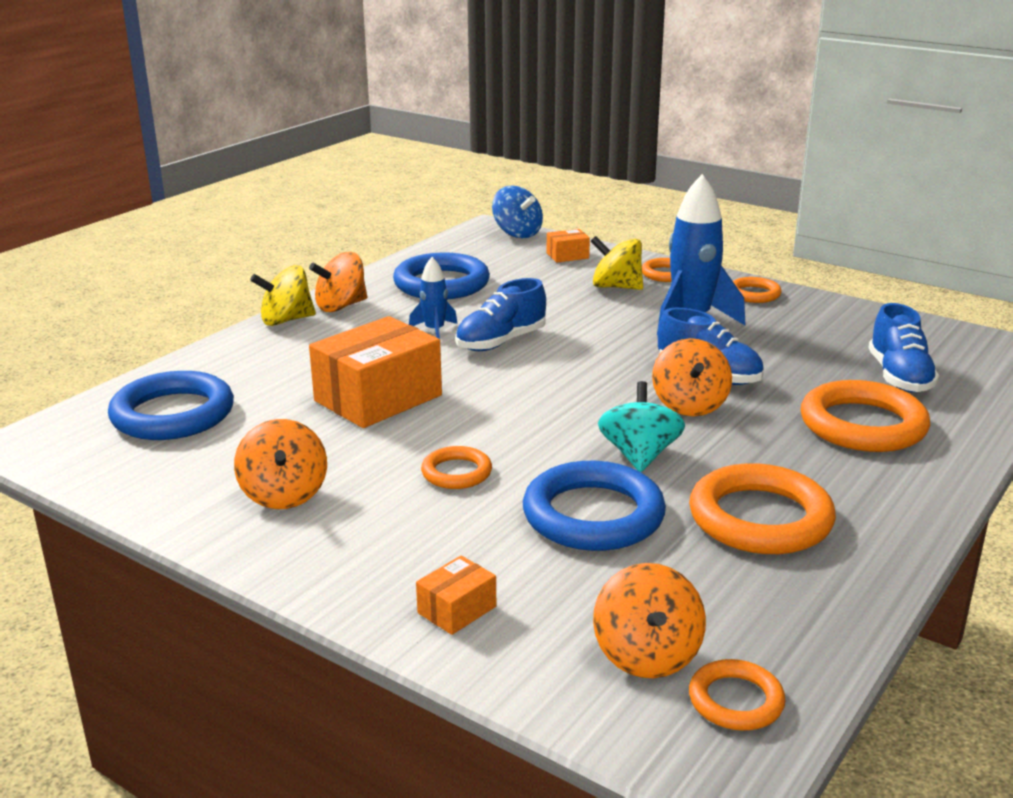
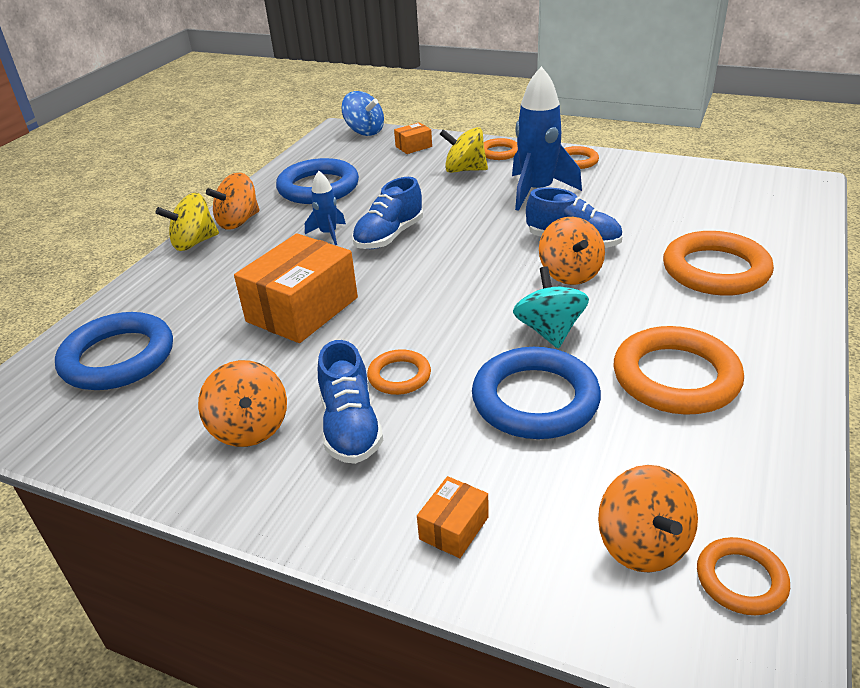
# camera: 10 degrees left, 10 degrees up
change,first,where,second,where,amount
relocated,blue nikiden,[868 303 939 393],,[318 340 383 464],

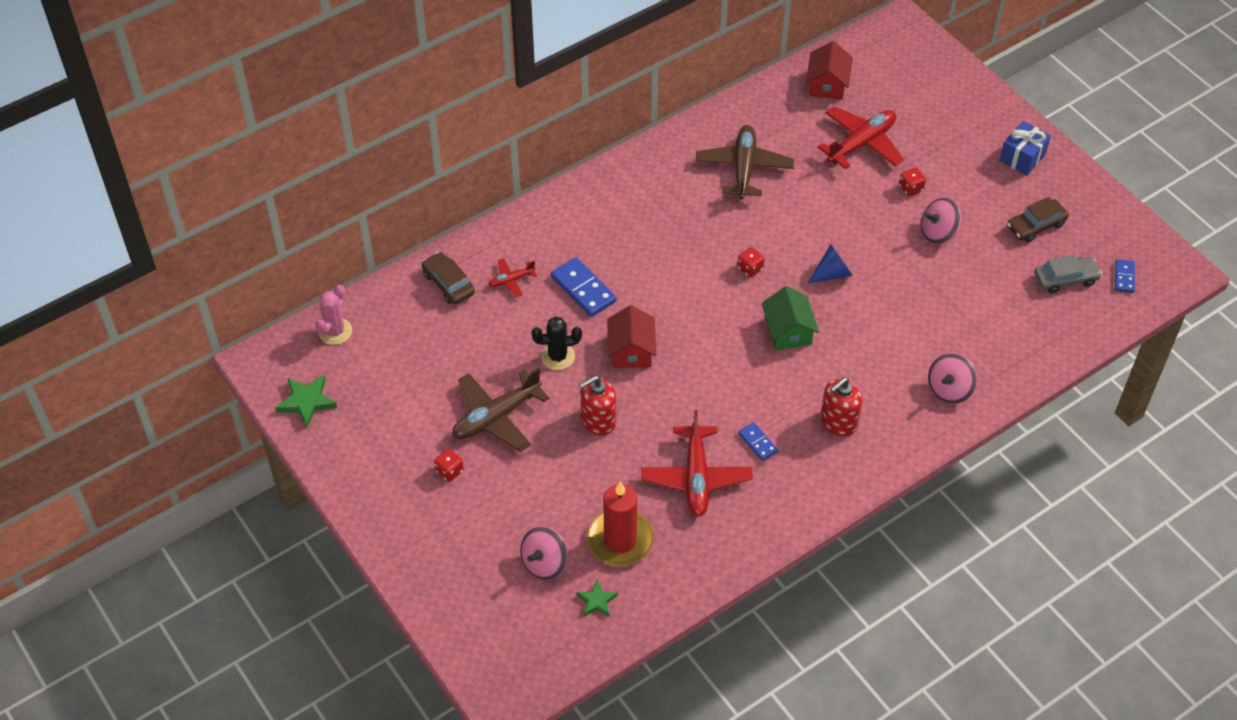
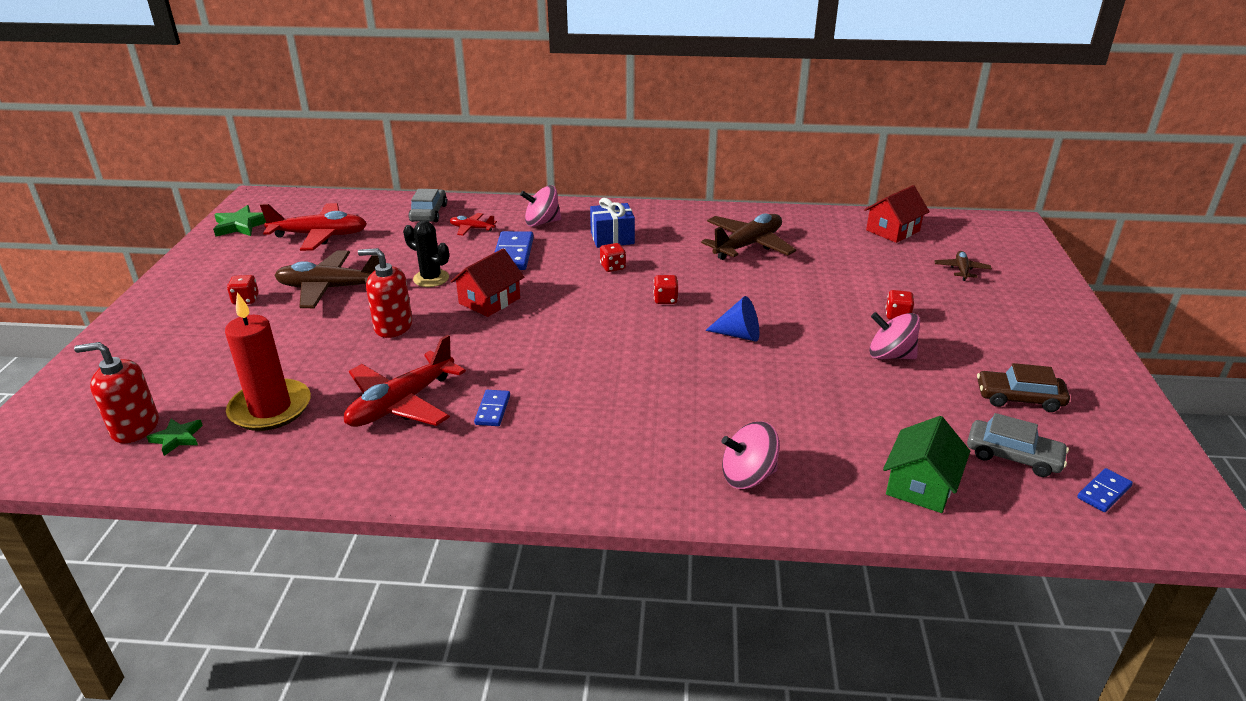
# camera: 40 degrees right, 20 degrees down
change,first,where,second,where,amount
missing,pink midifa,[315 285 352 345],,,
appeared,,,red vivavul,[600 243 626 272],
appeared,,,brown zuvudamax,[934 251 992 281],
relocated,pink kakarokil,[520 526 568 580],,[520 185 561 227],
relocated,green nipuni,[762 286 819 350],,[883 416 970 513],
relocated,red zuvudamax,[818 106 904 169],,[260 203 367 251],
relocated,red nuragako,[820 377 862 437],,[74 342 159 443],
relocated,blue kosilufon,[999 121 1051 176],,[590 198 635 248],
colour,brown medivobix,[422 252 475 305],grey medivobix,[409 189 447 222],

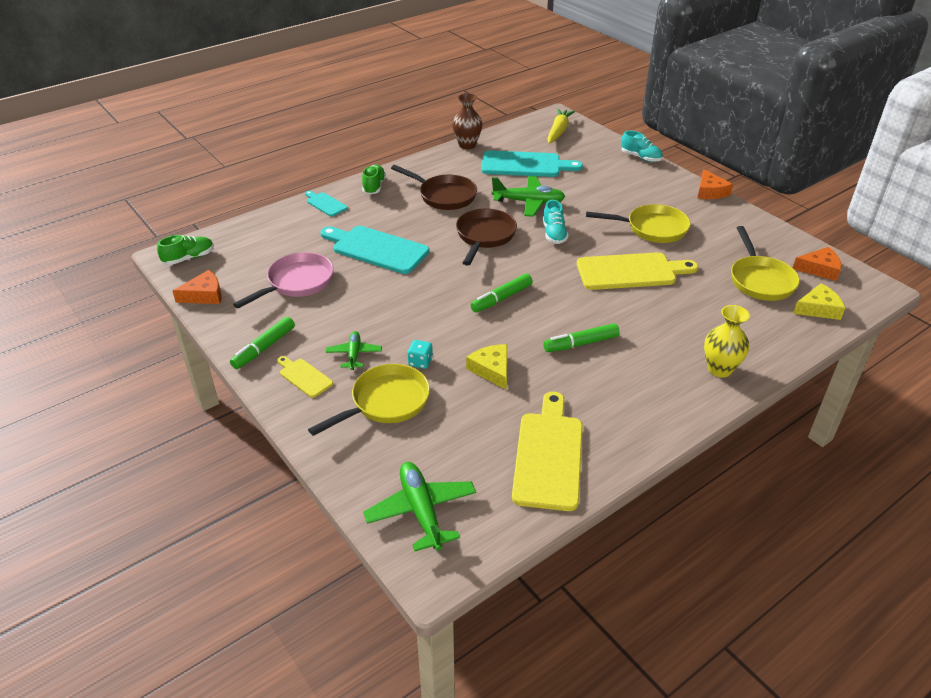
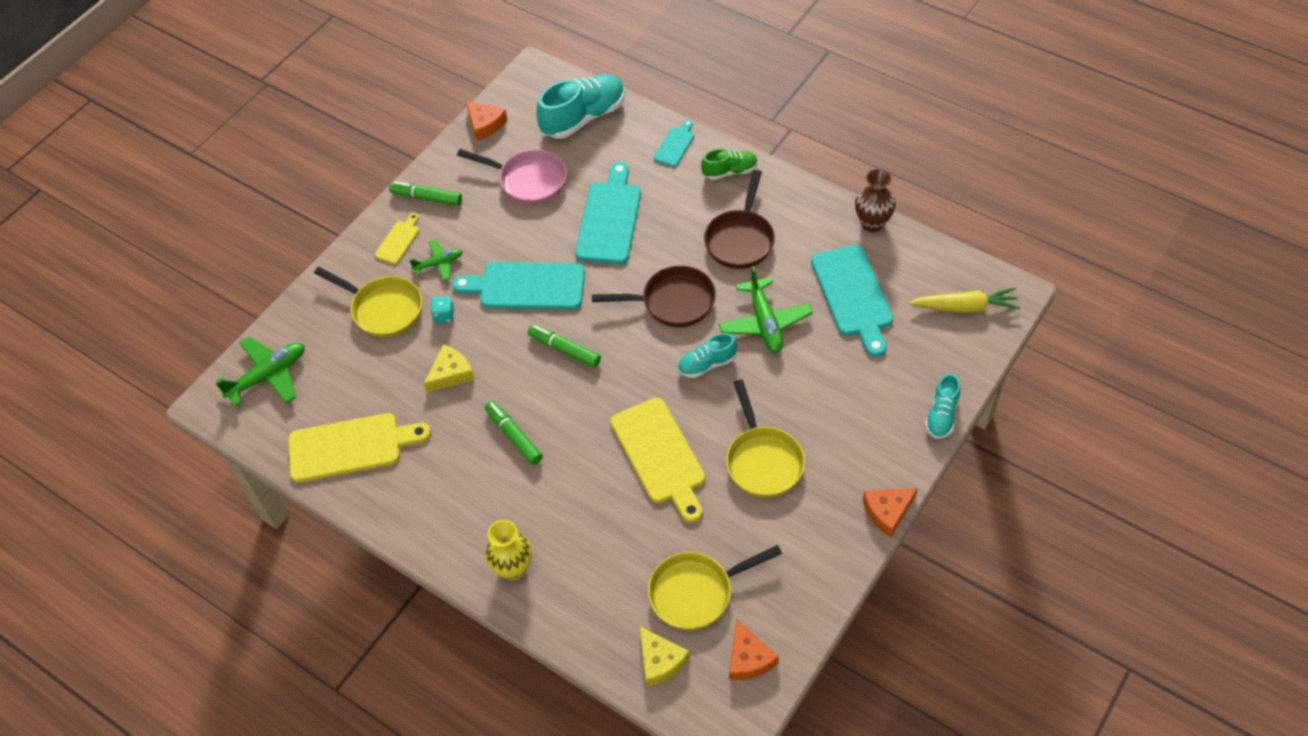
# camera: 75 degrees right, 15 degrees up
change,first,where,second,where,amount
missing,green nikiden,[157 235 214 265],,,
appeared,,,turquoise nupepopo,[452 262 585 310],
appeared,,,turquoise nikiden,[536 74 625 139],

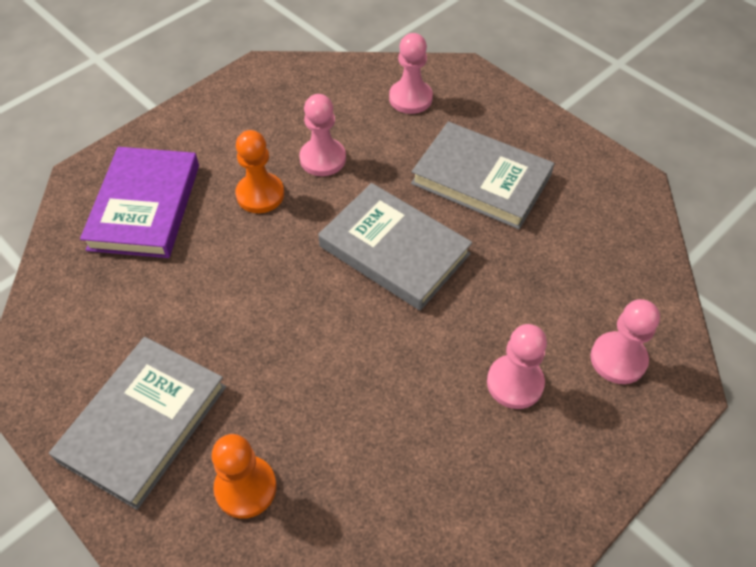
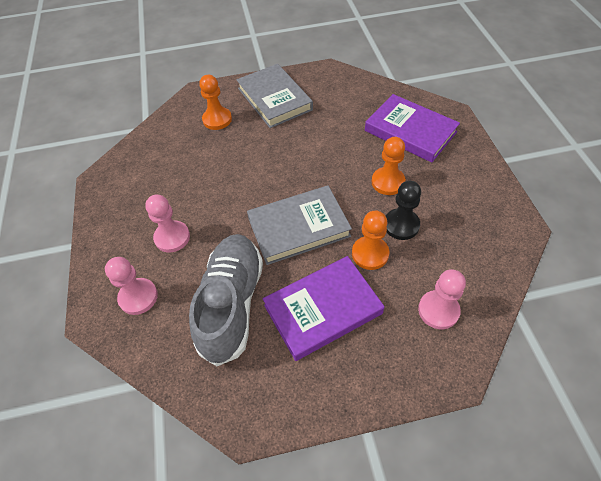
# camera: 125 degrees right, 0 degrees up
change,first,where,second,where,amount
appeared,,,grey nikiden,[189 234 263 366],
appeared,,,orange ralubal,[352 211 389 270],
colour,pink ralubal,[299 94 346 176],black ralubal,[386 181 421 240],
colour,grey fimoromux,[411 122 554 229],purple fimoromux,[263 256 385 361],

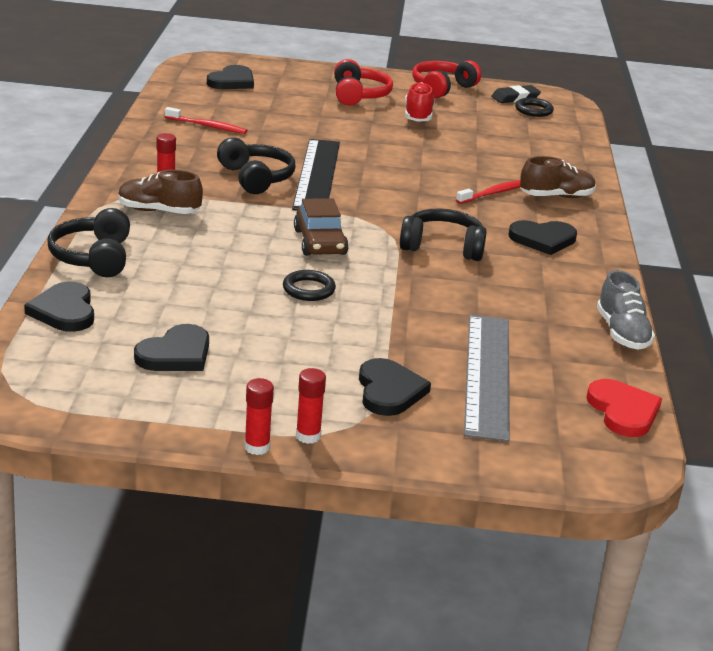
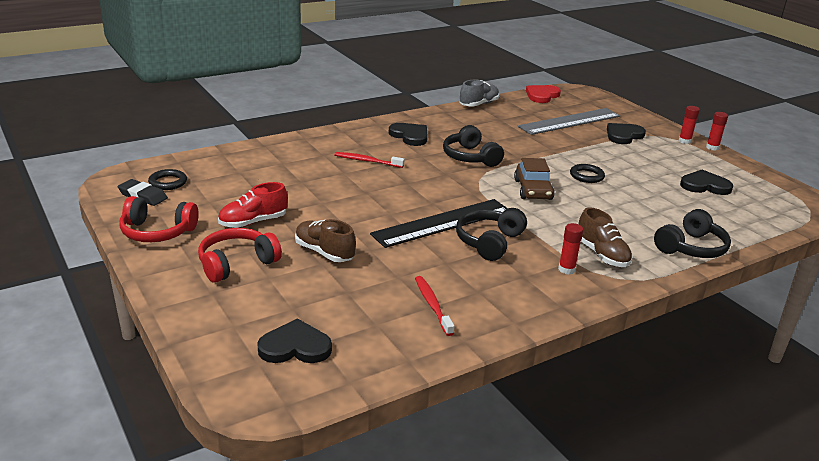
# camera: 125 degrees left, 0 degrees up
change,first,where,second,where,amount
missing,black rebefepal,[24 282 94 332],,,
relocated,brown nikiden,[520 156 596 198],,[295 219 356 262],
spun,brown medivobix,[294 198 349 256],,[514 158 555 200],135 degrees clockwise

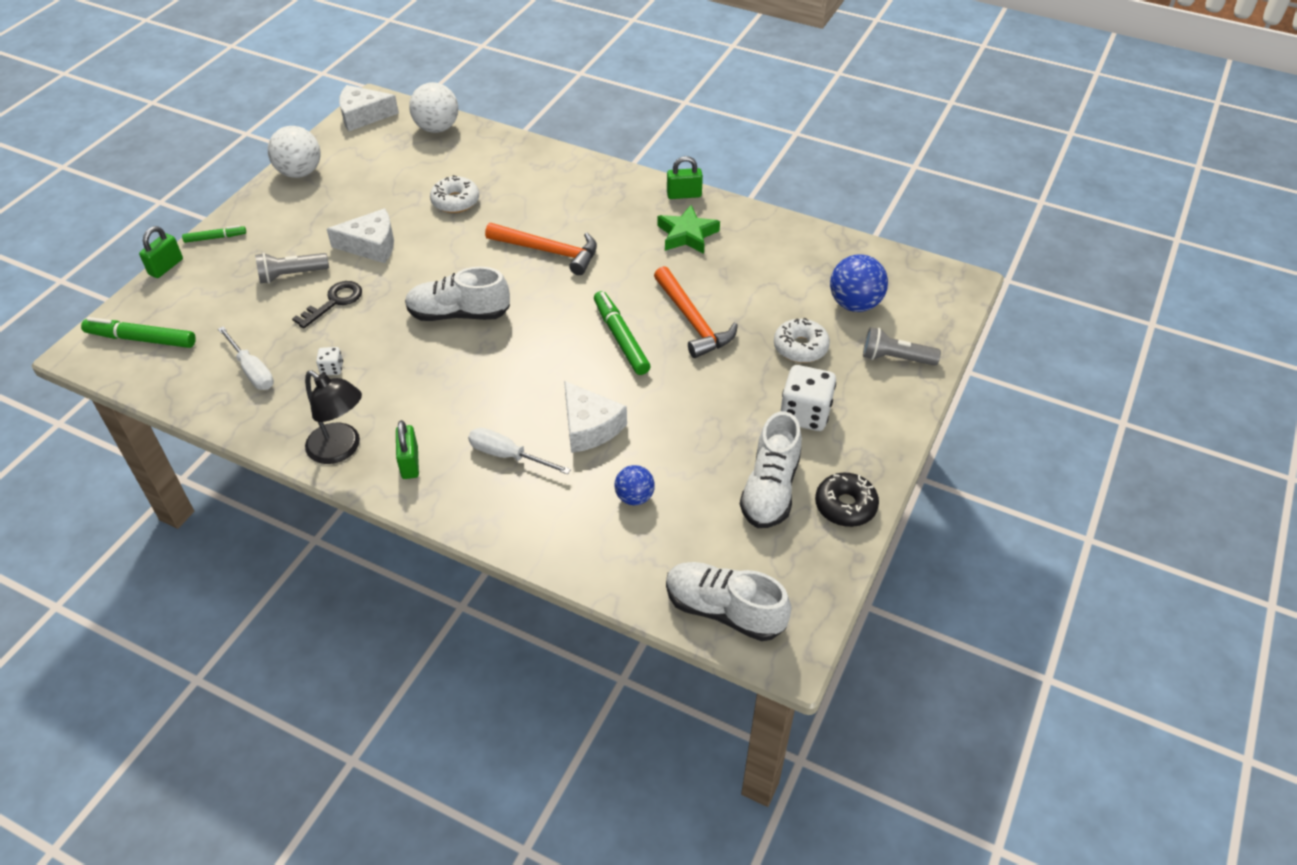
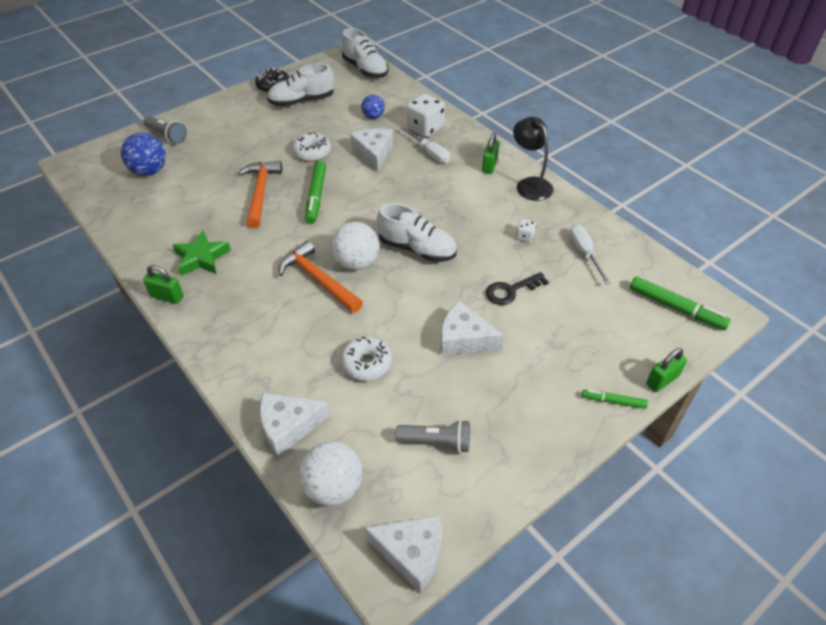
# camera: 155 degrees left, 0 degrees up
change,first,where,second,where,amount
appeared,,,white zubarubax,[260 393 330 457],
relocated,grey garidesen,[255 253 329 284],,[395 420 470 453],
relocated,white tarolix,[268 126 321 178],,[331 222 379 270],
relocated,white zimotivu,[774 317 830 363],,[292 132 331 162],
relocated,white vivavul,[780 365 836 431],,[407 93 445 137],
spun,white nikiden,[740 411 802 528],,[267 63 334 107],150 degrees counterclockwise

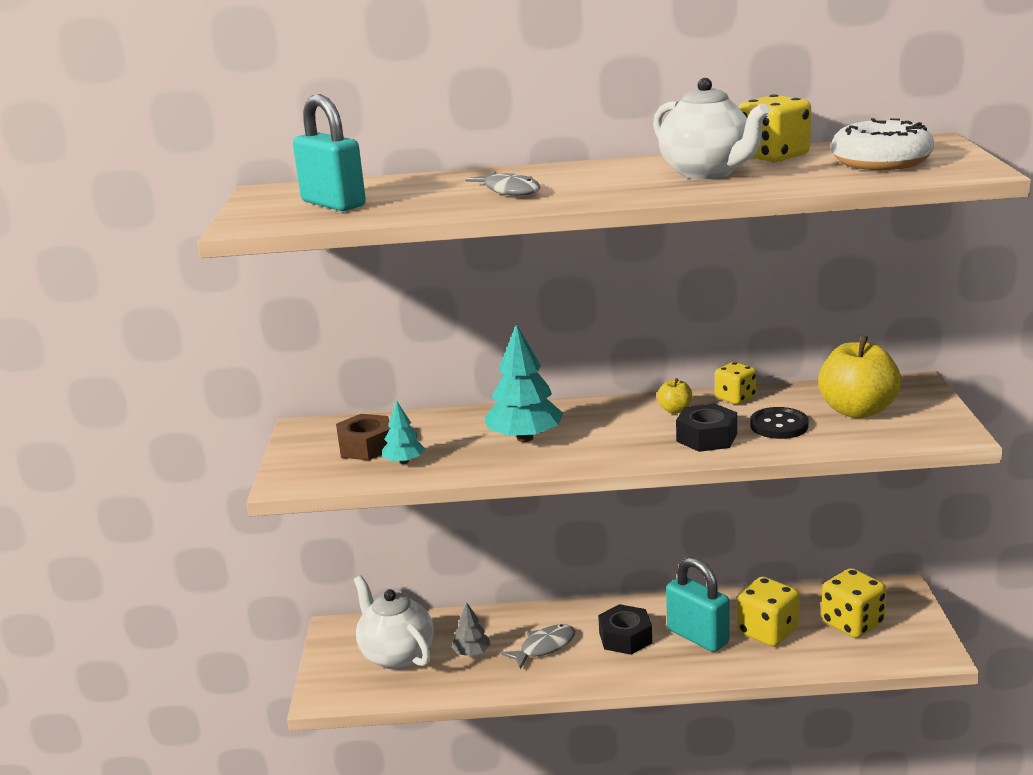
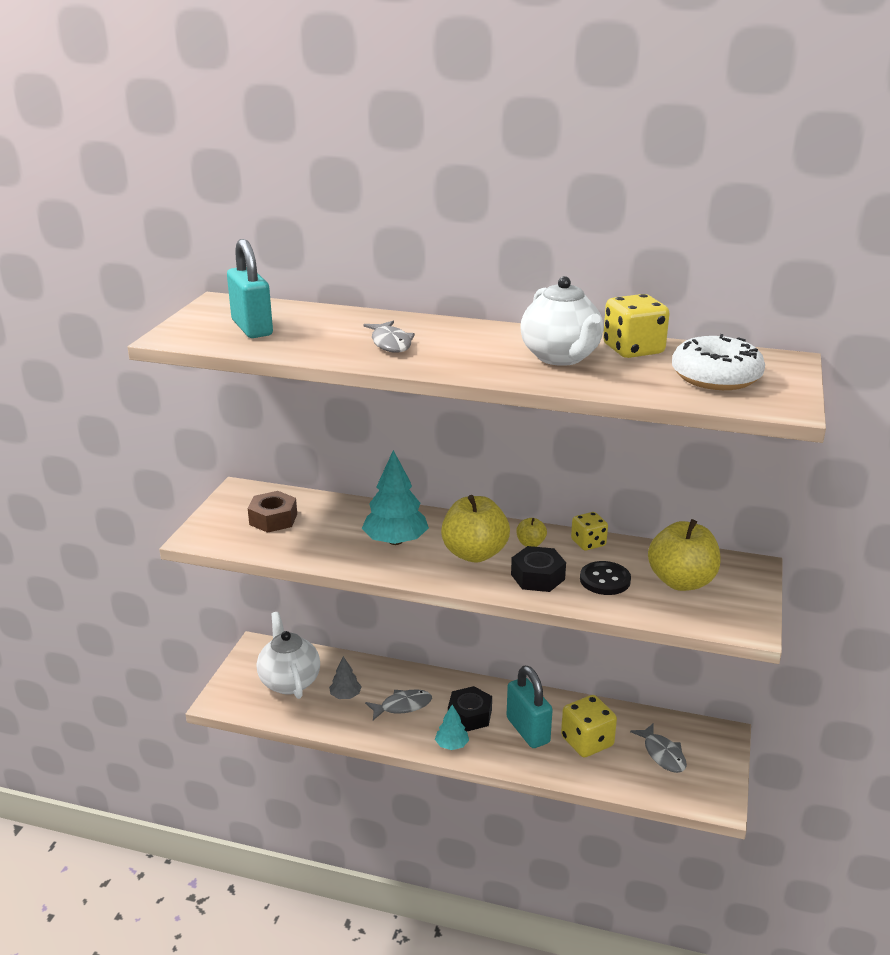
# camera: 15 degrees right, 5 degrees up
change,first,where,second,where,amount
appeared,,,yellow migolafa,[441 495 510 563],
relocated,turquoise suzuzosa,[382 401 425 464],,[435 705 469 750],
exchanged,yellow vivavul,[821 568 887 638],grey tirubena,[630 724 687 773],

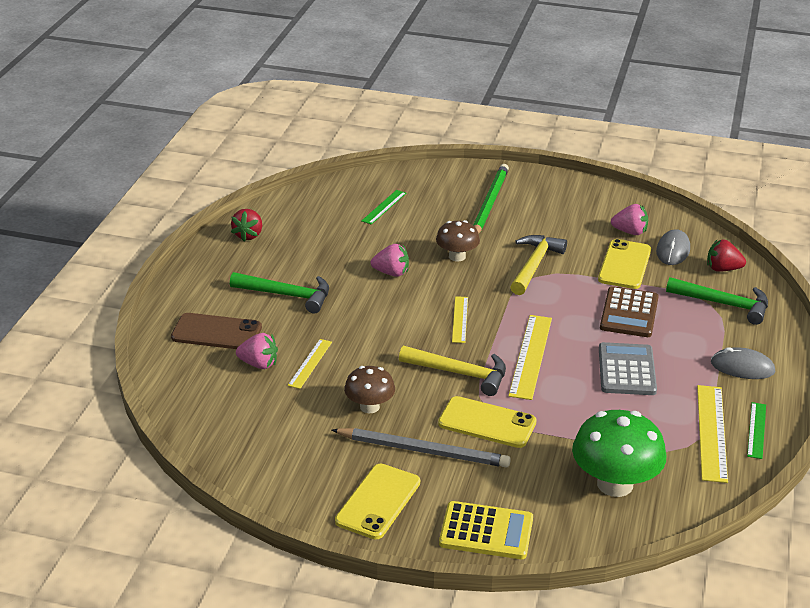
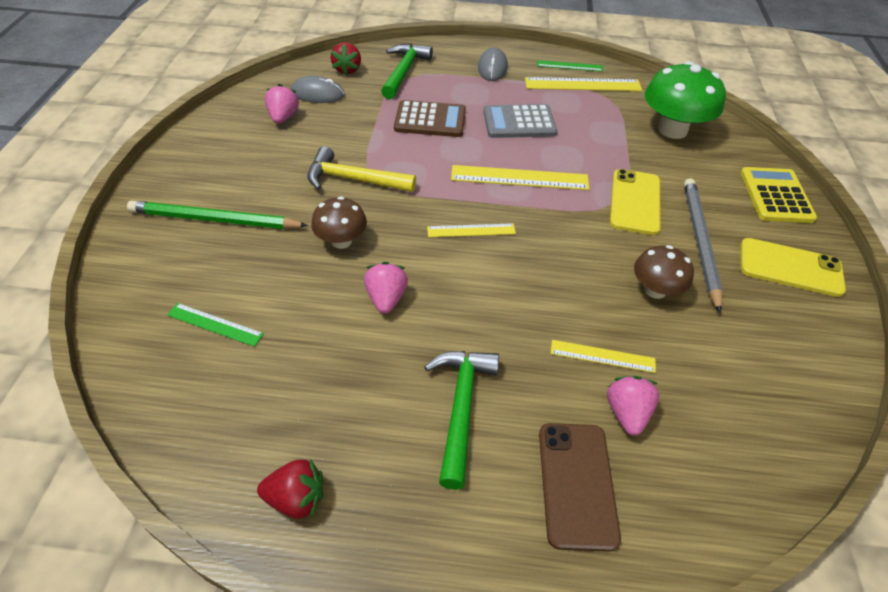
# camera: 100 degrees left, 15 degrees up
change,first,where,second,where,amount
missing,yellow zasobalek,[399 346 506 396],,,
missing,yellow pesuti,[598 239 651 289],,,

